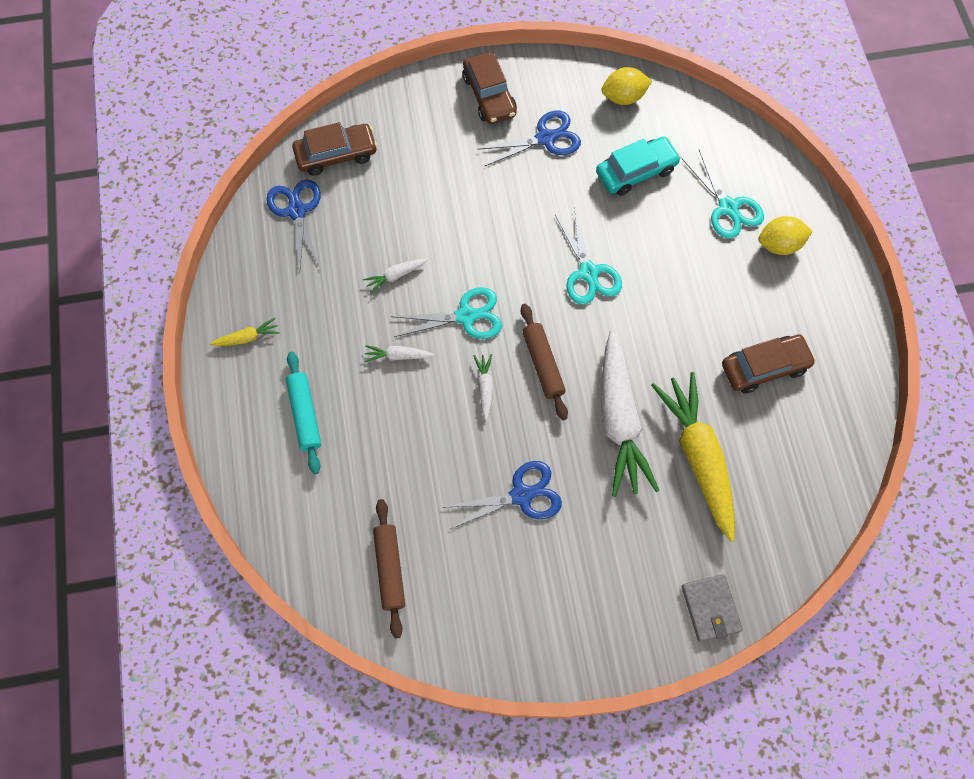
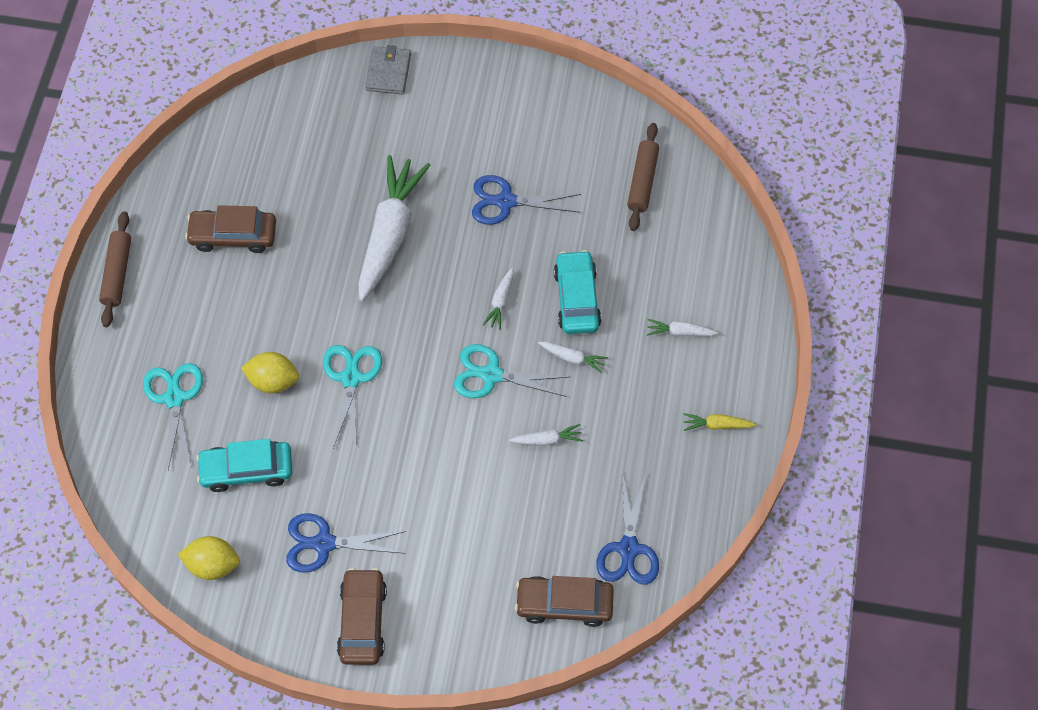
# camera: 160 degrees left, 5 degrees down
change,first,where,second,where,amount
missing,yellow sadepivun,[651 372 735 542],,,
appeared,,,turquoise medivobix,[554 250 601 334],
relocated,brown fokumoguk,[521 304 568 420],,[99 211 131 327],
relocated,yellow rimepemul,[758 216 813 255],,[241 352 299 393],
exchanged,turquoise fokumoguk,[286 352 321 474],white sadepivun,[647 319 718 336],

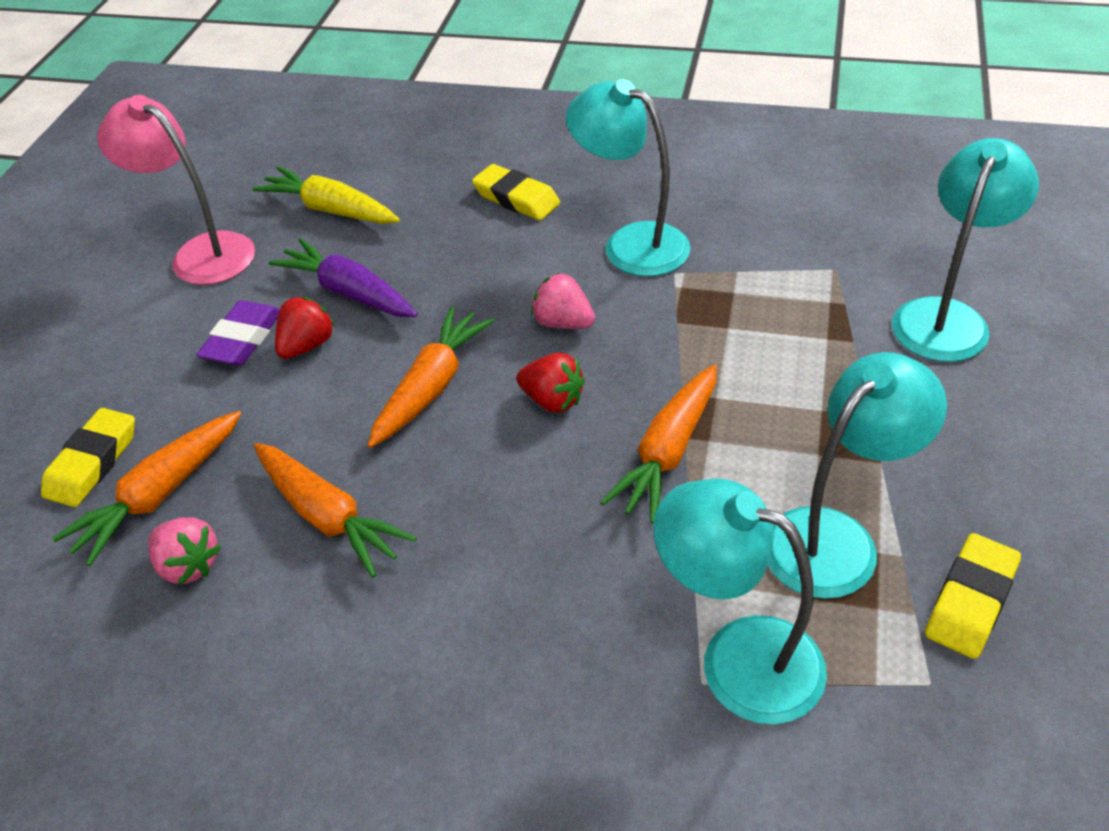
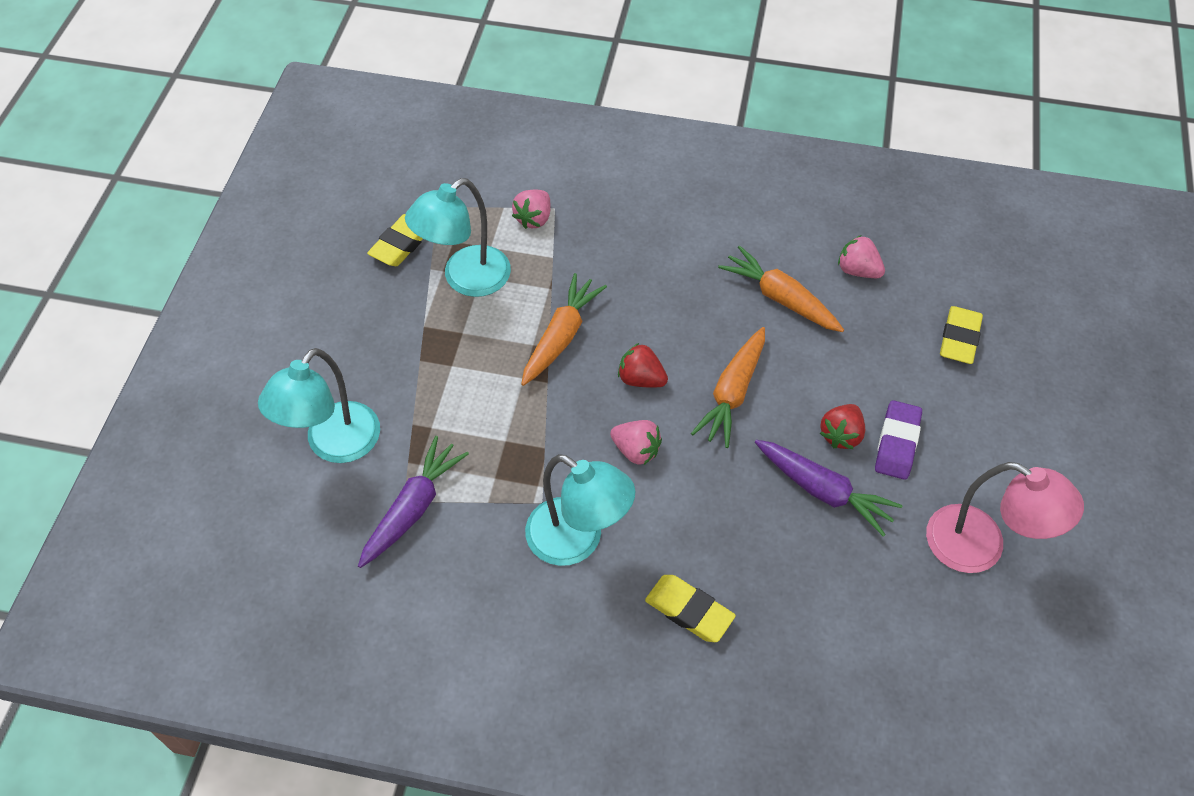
# camera: 175 degrees right, 10 degrees up
change,first,where,second,where,amount
missing,orange sadepivun,[52 411 241 566],,,
missing,yellow sadepivun,[252 166 400 224],,,
appeared,,,purple sadepivun,[358 436 469 568],
exchanged,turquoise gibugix,[653 478 827 724],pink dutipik,[512 189 551 229],

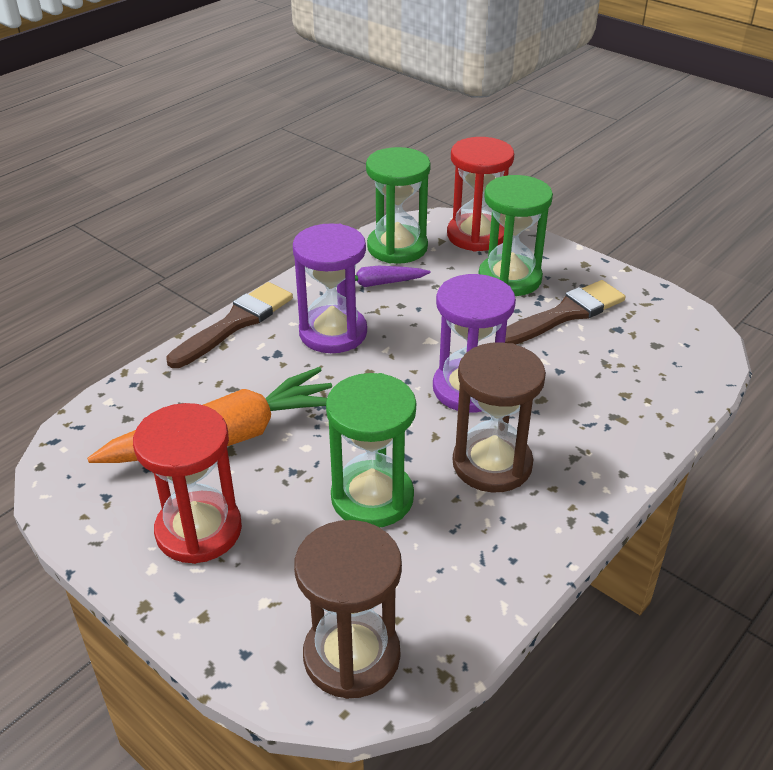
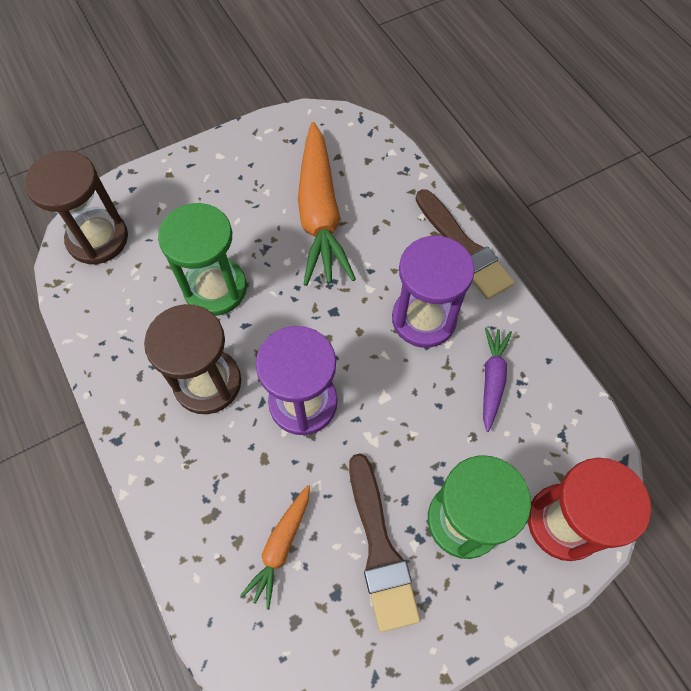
# camera: 110 degrees right, 25 degrees up
change,first,where,second,where,amount
missing,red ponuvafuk,[133 403 242 564],,,
missing,green ponuvafuk,[366 147 431 264],,,
appeared,,,orange sadepivun,[240 485 310 610],

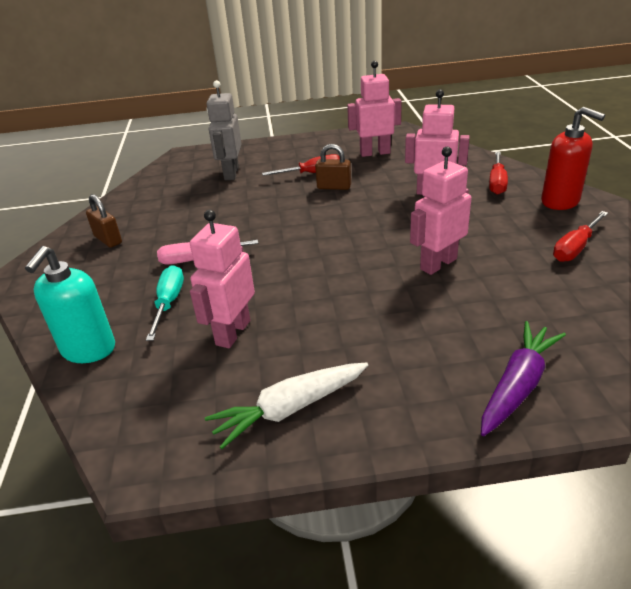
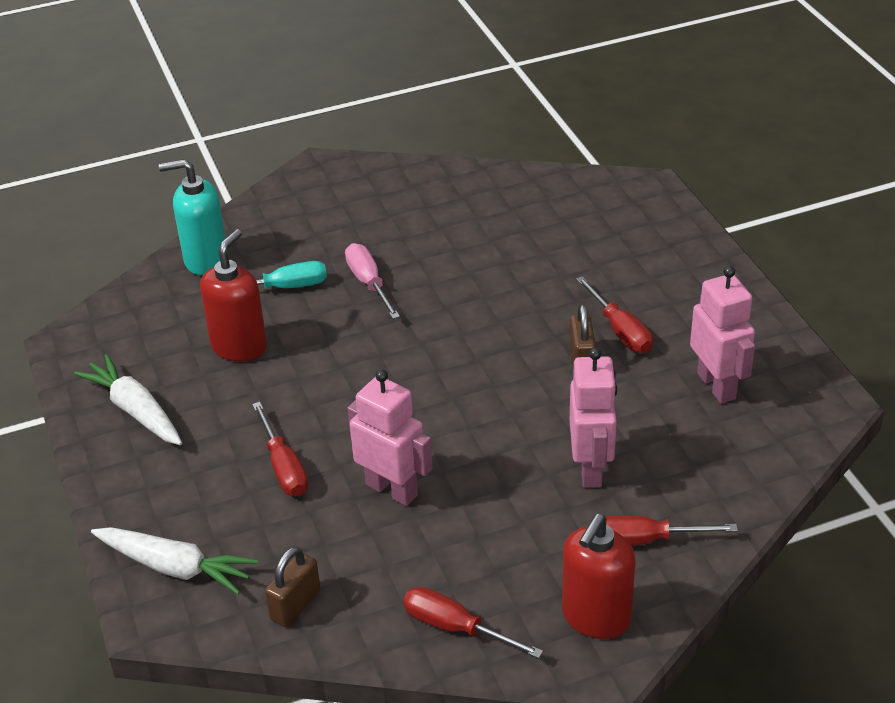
# camera: 75 degrees right, 5 degrees up
change,first,where,second,where,amount
missing,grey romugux,[207 80 242 180],,,
appeared,,,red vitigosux,[252 402 308 496],
relocated,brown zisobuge,[86 194 122 248],,[265 546 320 627],
exchanged,pink romugux,[190 210 255 348],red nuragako,[200 229 267 361],
colour,purple sadepivun,[481 321 566 436],white sadepivun,[91 527 258 595],

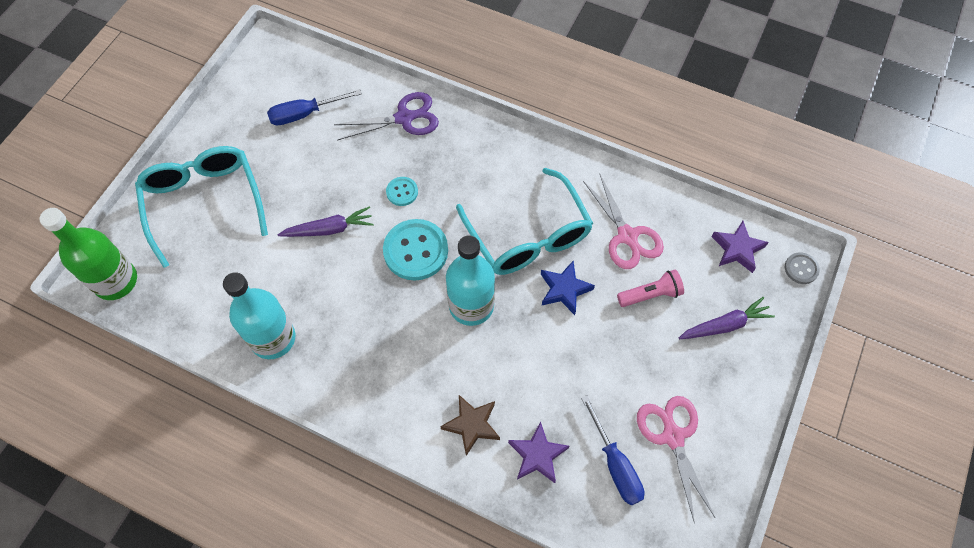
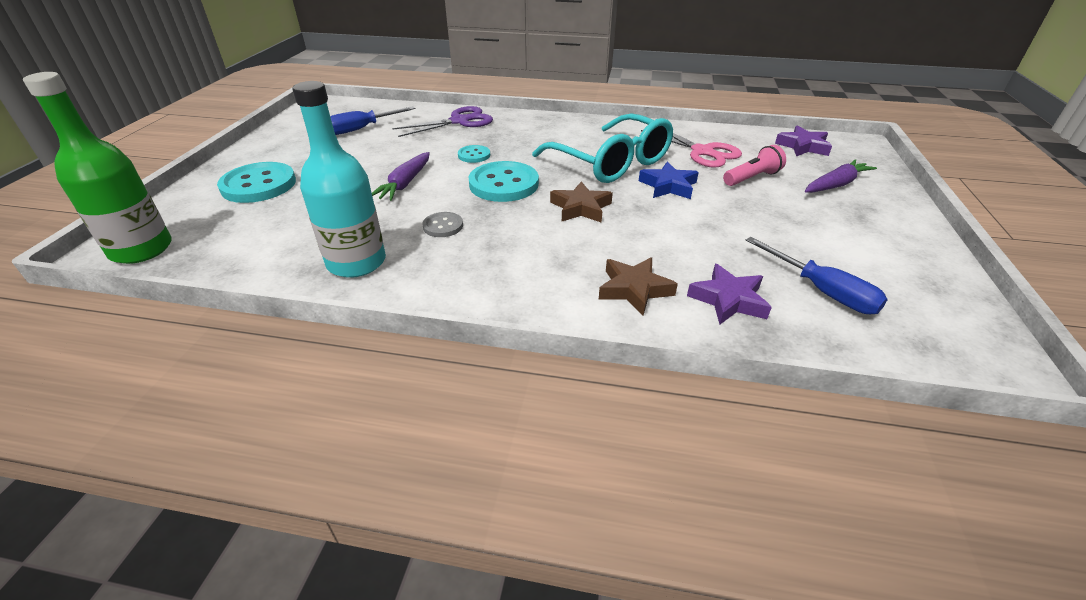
# camera: 15 degrees left, 25 degrees down
change,first,where,second,where,amount
missing,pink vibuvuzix,[637 396 715 524],,,
relocated,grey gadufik,[785 252 820 284],,[422 212 463 237],
exchanged,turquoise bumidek,[135 146 268 268],turquoise gadufik,[217 162 296 203],
exchanged,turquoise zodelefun,[446 235 495 326],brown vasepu,[550 181 613 223],
spun,purple sadepivun,[277 206 374 237],,[372 152 430 201],135 degrees clockwise

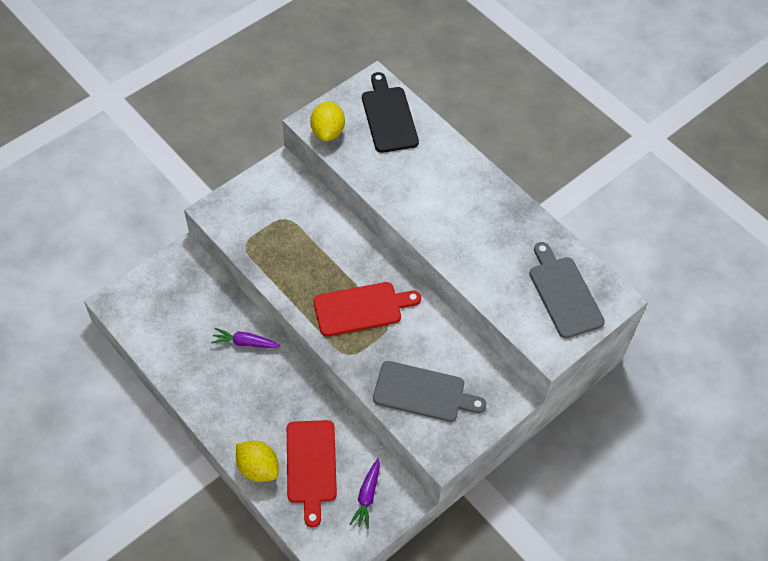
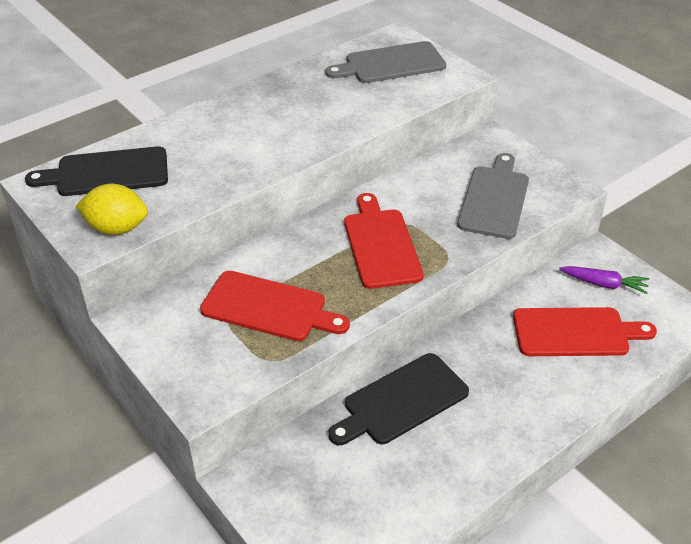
# camera: 85 degrees left, 15 degrees down
change,first,where,second,where,amount
missing,yellow rimepemul,[236 441 279 482],,,
appeared,,,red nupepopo,[200 271 350 341],
exchanged,purple sadepivun,[211 328 281 348],black nupepopo,[328 353 469 445],

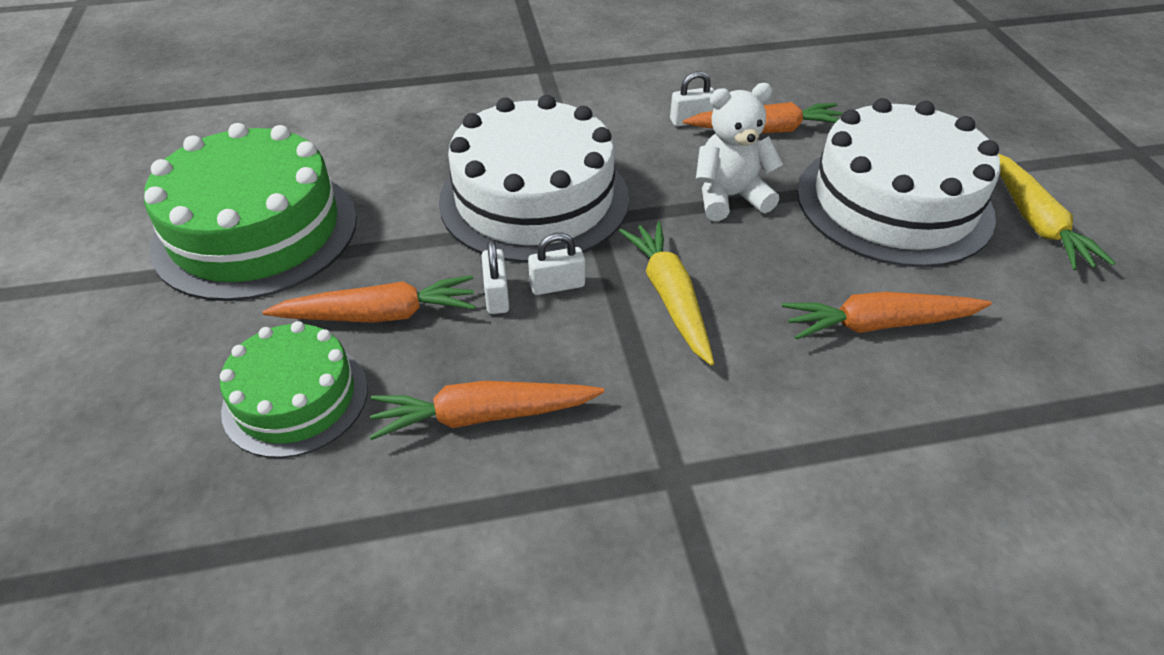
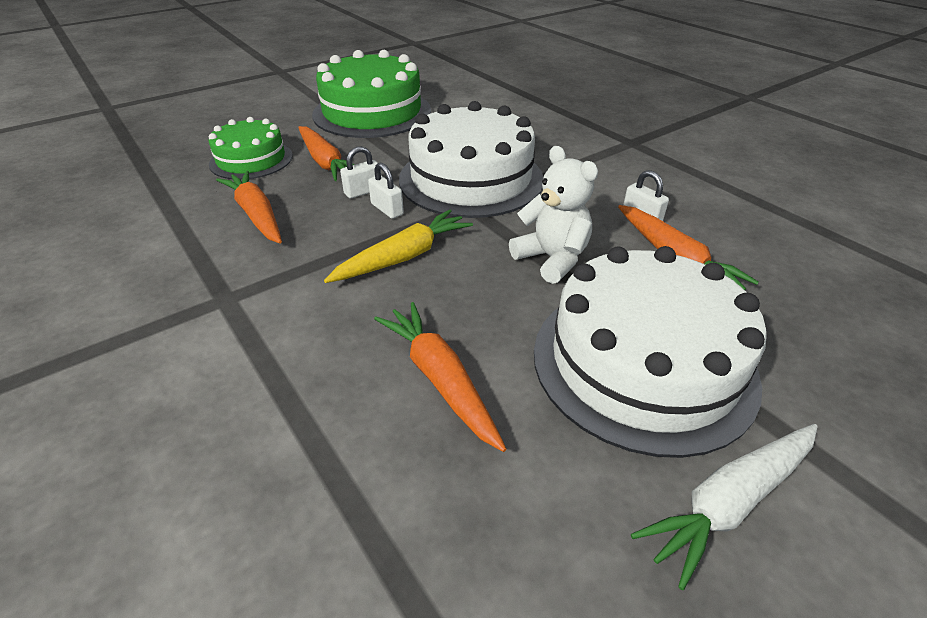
# camera: 65 degrees right, 5 degrees down
change,first,where,second,where,amount
colour,yellow sadepivun,[998 154 1115 270],white sadepivun,[631 424 818 590],

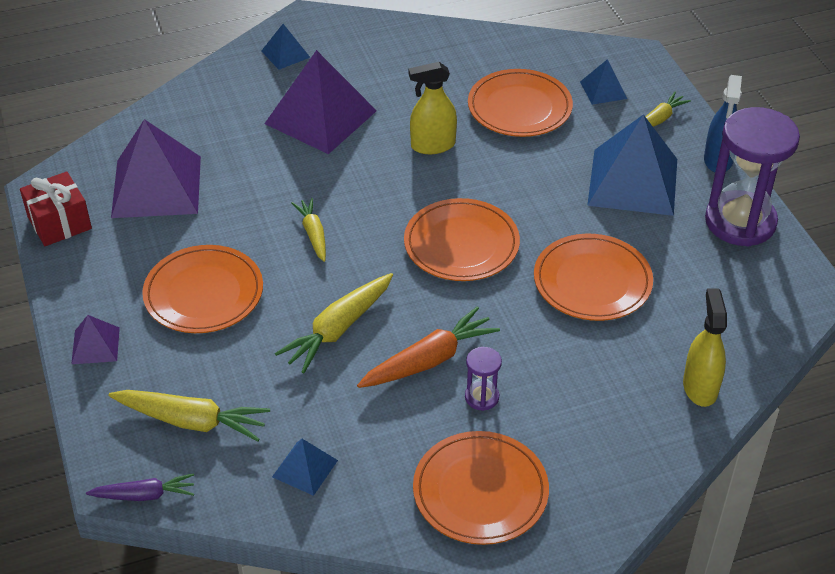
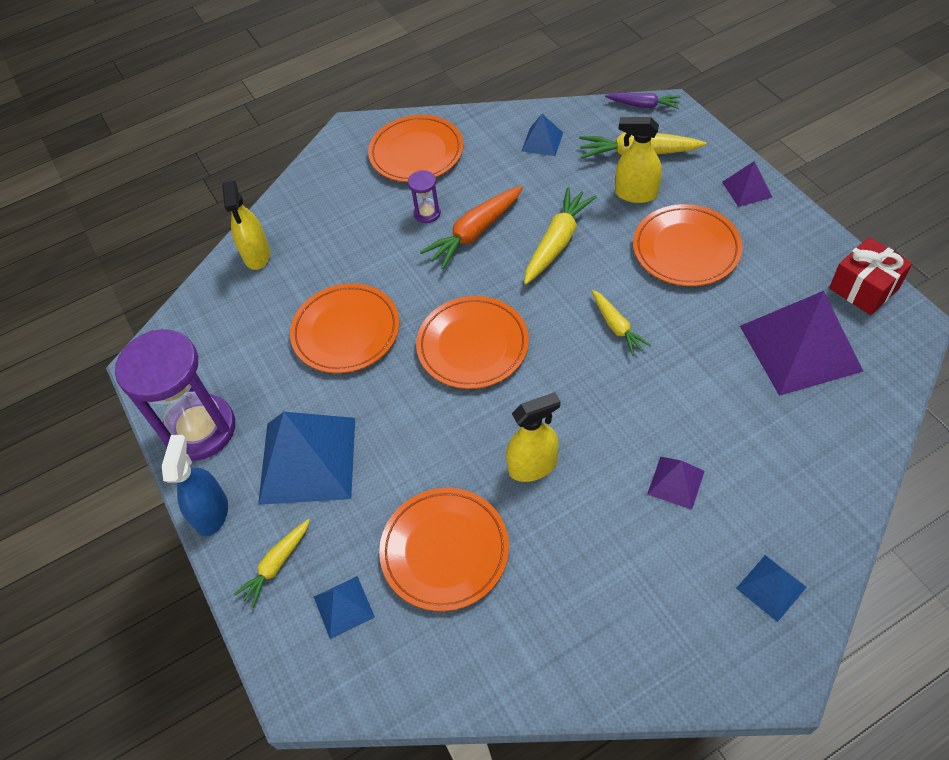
# camera: 175 degrees right, 10 degrees up
change,first,where,second,where,amount
appeared,,,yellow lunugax,[615 117 662 203],
spun,purple sadepivun,[86 473 194 501],,[605 93 681 109],150 degrees counterclockwise
size,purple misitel,[264 50 377 154],,[647 457 705 510],x0.47

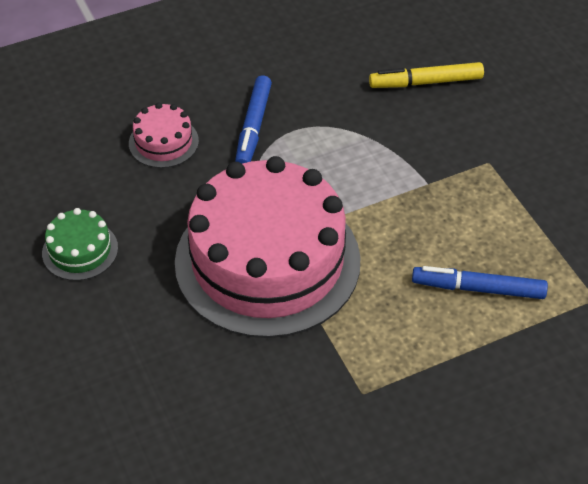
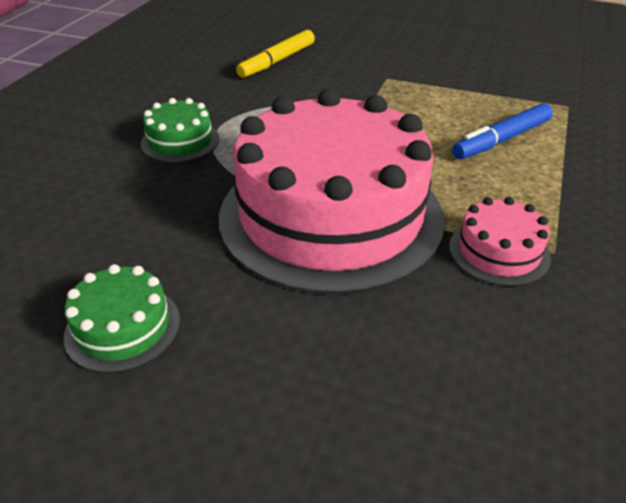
# camera: 45 degrees left, 10 degrees down
change,first,where,second,where,amount
relocated,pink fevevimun,[129 103 199 168],,[449 197 551 286],
exchanged,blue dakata,[235 75 272 164],green fevevimun,[141 98 220 163],

